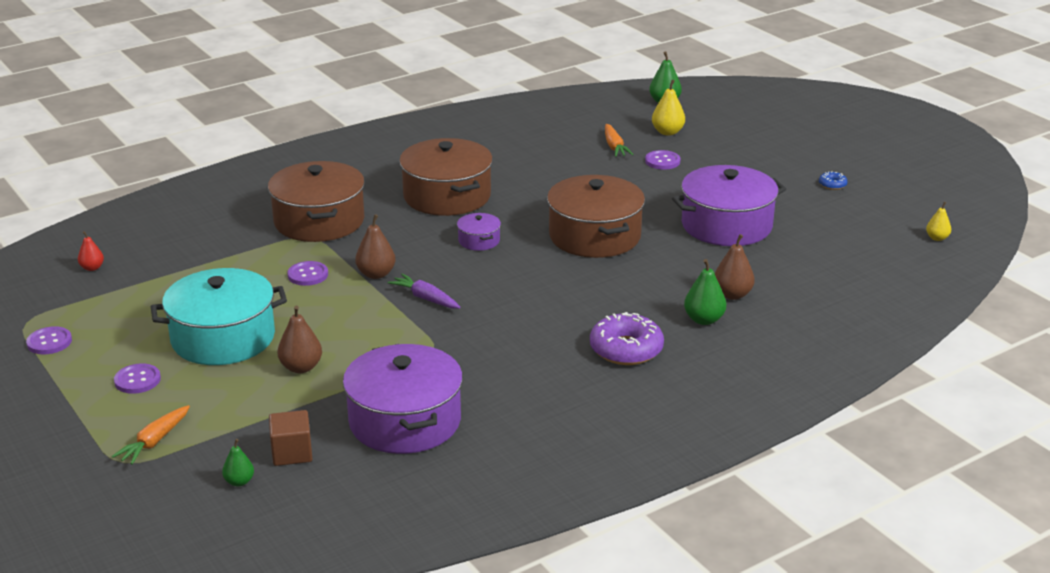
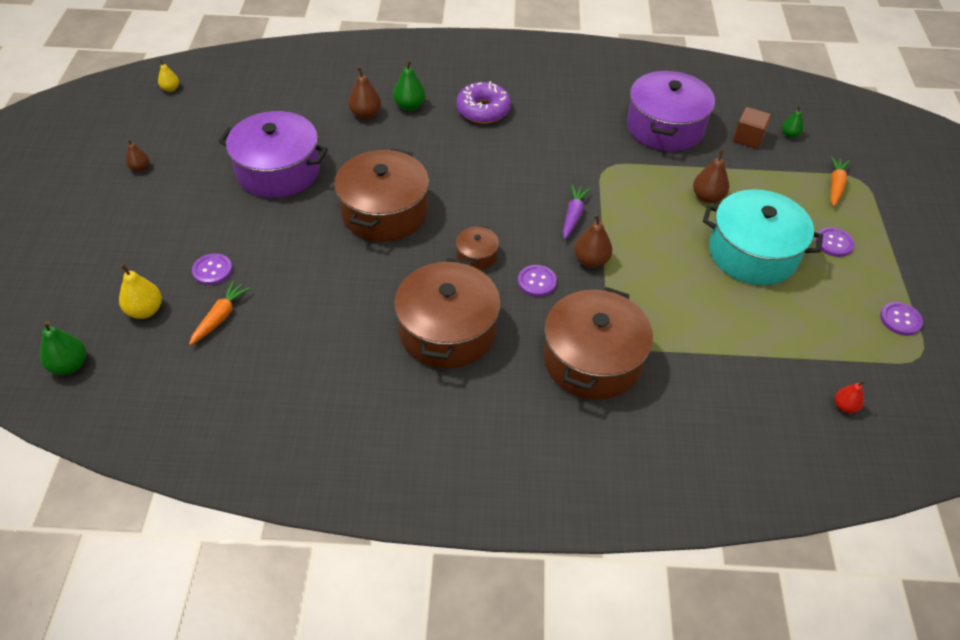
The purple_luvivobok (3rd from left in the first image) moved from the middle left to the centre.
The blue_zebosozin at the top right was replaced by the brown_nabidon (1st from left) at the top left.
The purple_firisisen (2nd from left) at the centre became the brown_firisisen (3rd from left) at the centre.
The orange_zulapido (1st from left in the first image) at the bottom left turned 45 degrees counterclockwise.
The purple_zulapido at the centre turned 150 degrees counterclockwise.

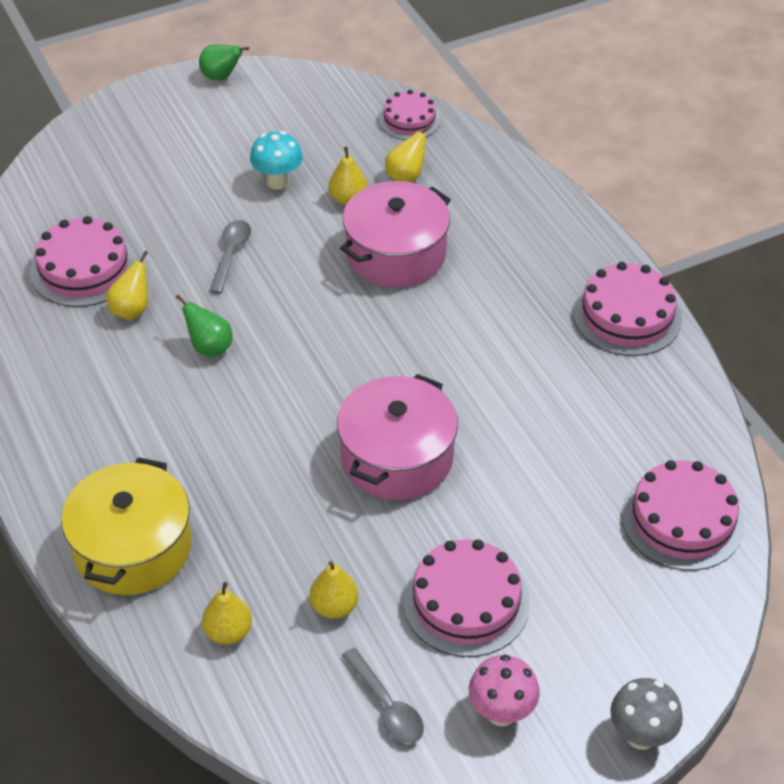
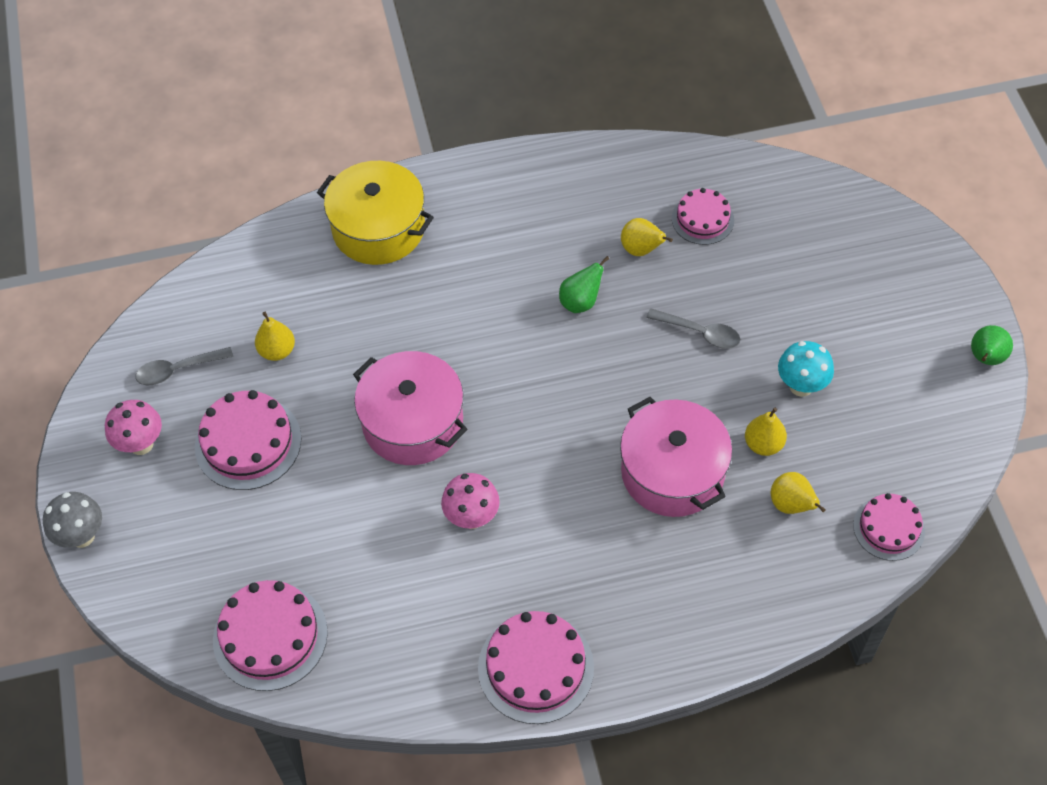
The yellow_nabidon (2nd from left) at the bottom left disappeared.
The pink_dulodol (2nd from left) at the centre appeared.
The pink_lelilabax (1st from left in the first image) at the top left changed to 0.64 times the size.

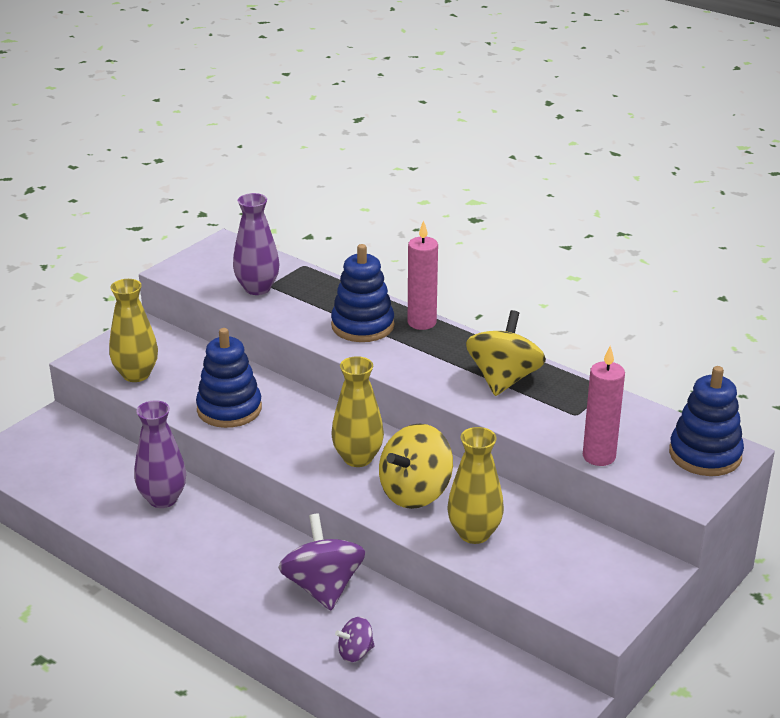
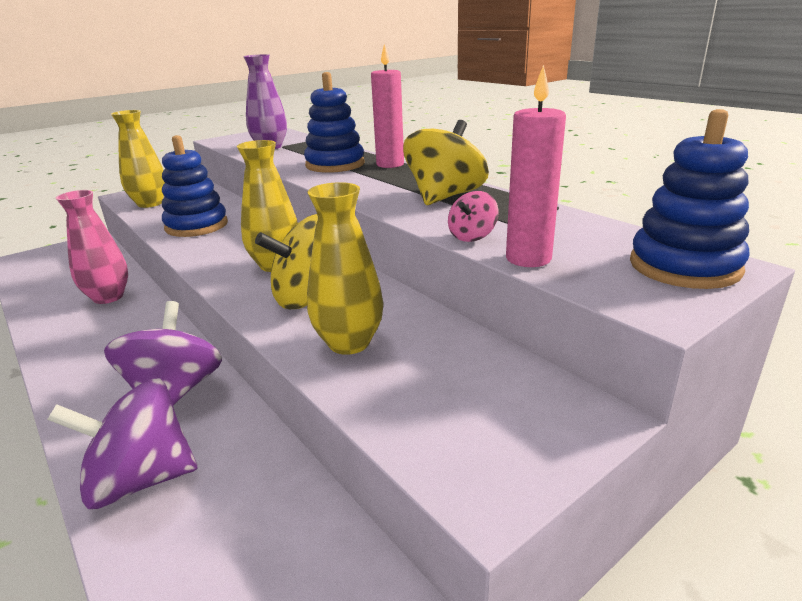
The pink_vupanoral at the centre appeared.
The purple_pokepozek (1st from left) at the middle left became the pink_pokepozek at the middle left.
The purple_vupanoral (2nd from left in the first image) at the bottom centre changed to 2.00 times the size.

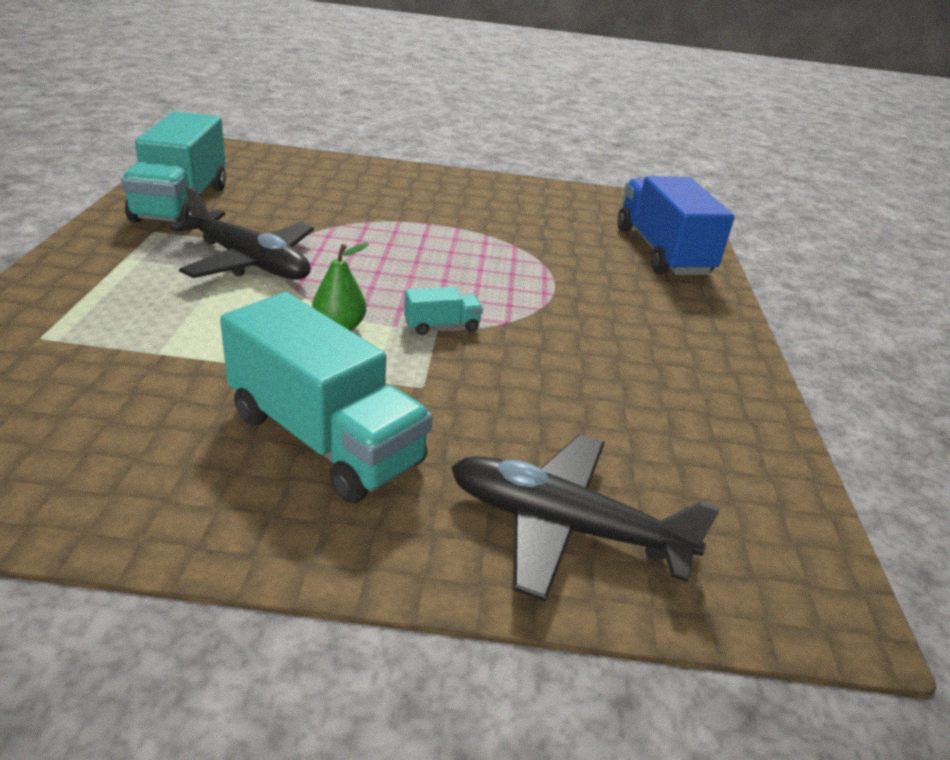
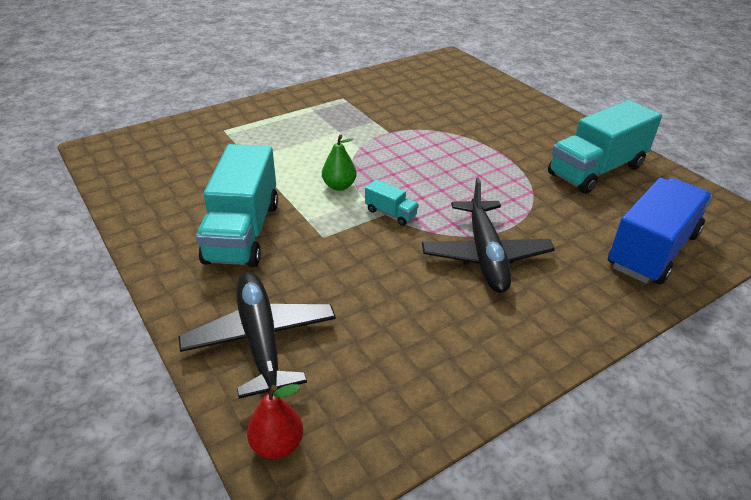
The red_nabidon at the bottom centre appeared.
The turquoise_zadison (1st from left in the first image) moved from the top left to the top right.
The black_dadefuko (1st from left in the first image) moved from the top left to the centre.

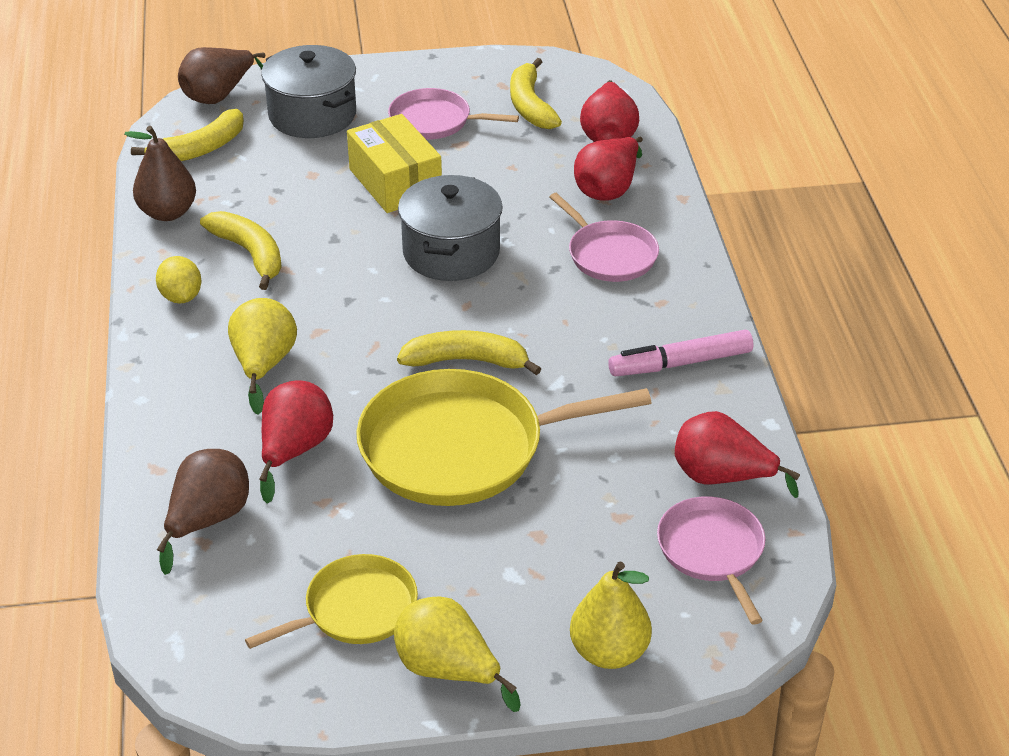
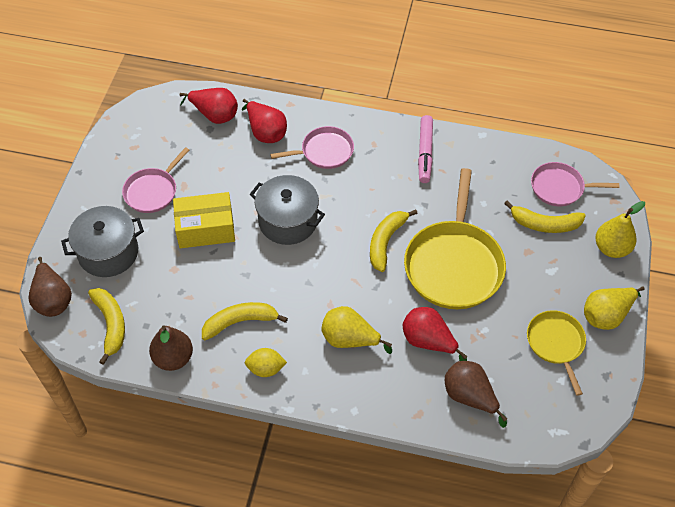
The red_nabidon (4th from left) at the middle right disappeared.
The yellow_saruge (4th from left) moved from the top centre to the middle right.

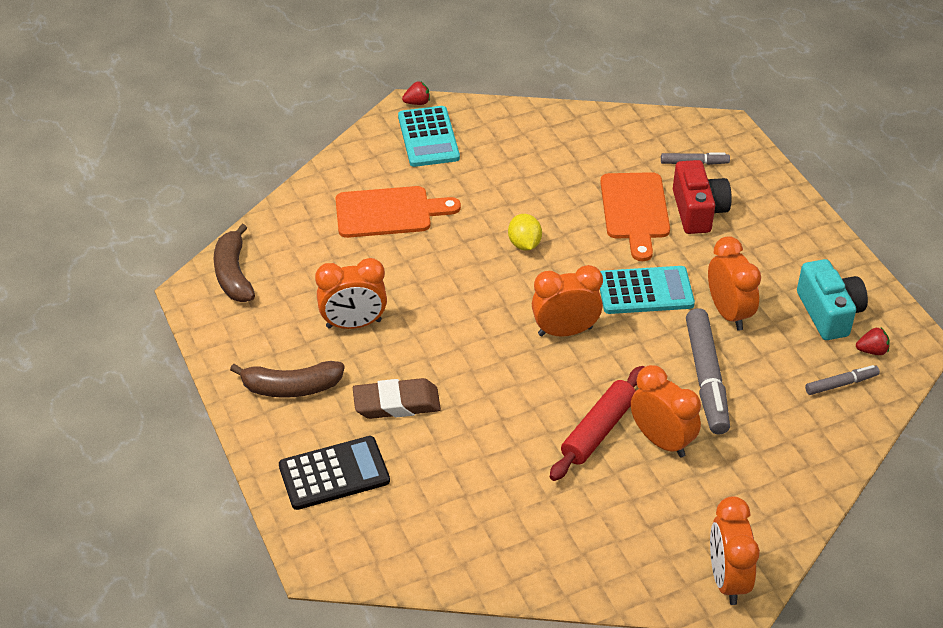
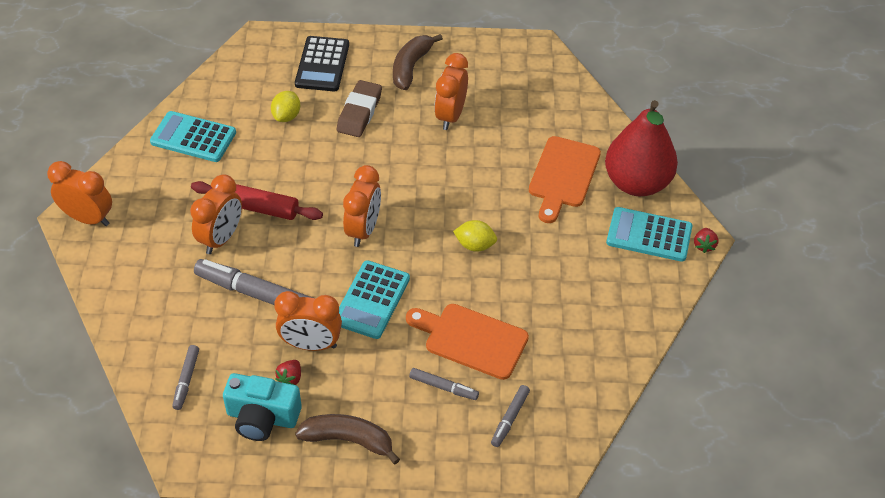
The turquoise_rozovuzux (1st from left) at the top left appeared.
The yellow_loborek (1st from left) at the top left appeared.
The red_nabidon at the top right appeared.
The brown_saruge (1st from left) moved from the middle left to the bottom centre.
The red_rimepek (2nd from left in the first image) moved from the middle right to the bottom left.
The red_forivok at the top right was replaced by the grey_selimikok (3rd from left) at the bottom centre.
The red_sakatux at the bottom centre turned 45 degrees counterclockwise.
The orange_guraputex (3rd from left in the first image) at the middle right turned 45 degrees counterclockwise.

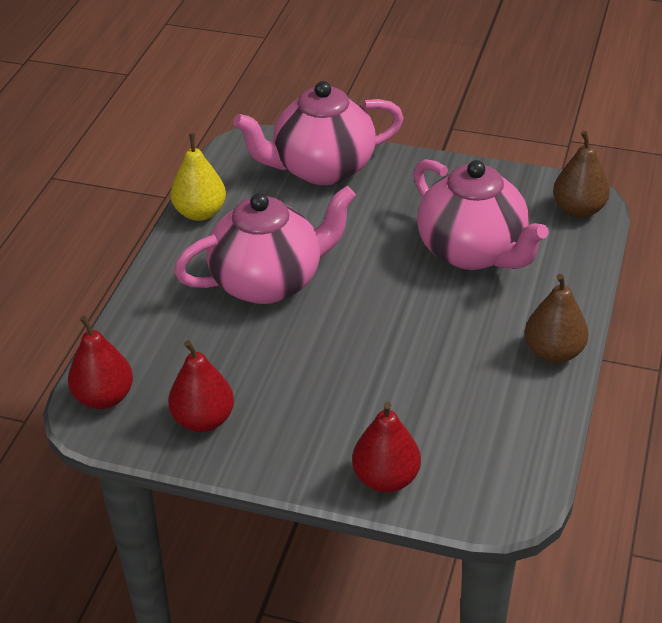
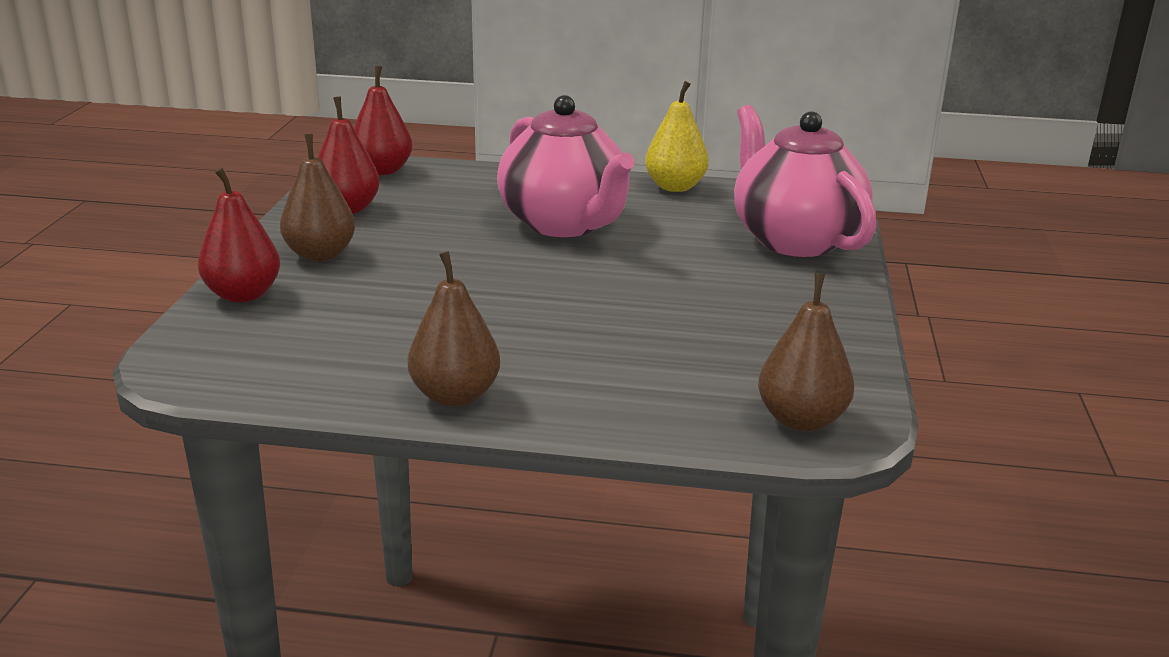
The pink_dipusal (3rd from left) at the middle right disappeared.
The brown_nabidon (1st from left) at the top left appeared.

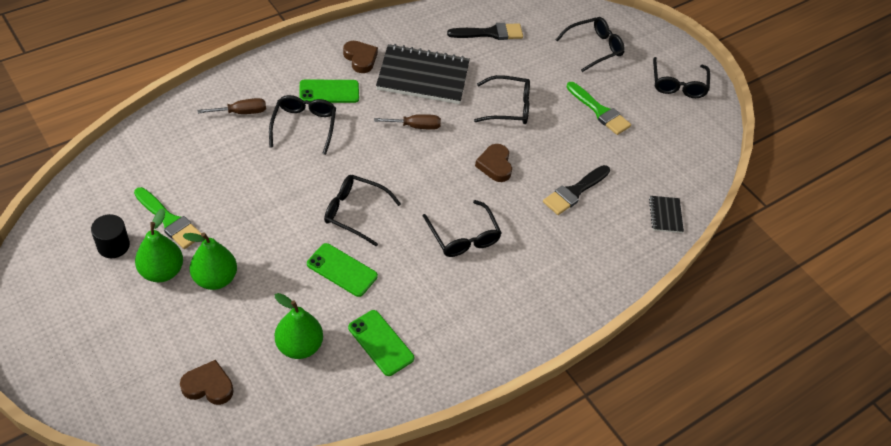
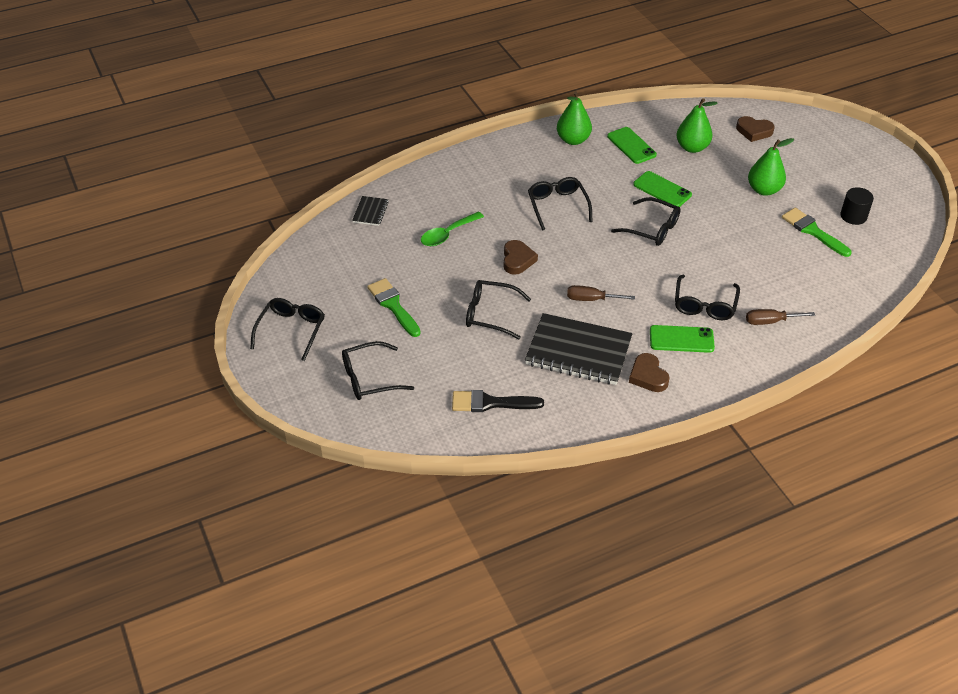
The green_nabidon (1st from left) moved from the middle left to the top centre.
The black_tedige (2nd from left) at the centre was replaced by the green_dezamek at the top centre.

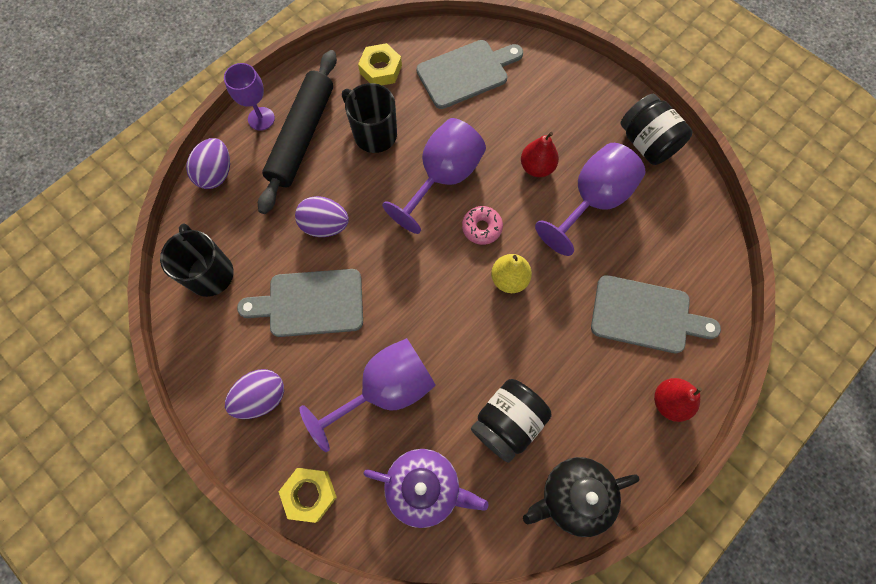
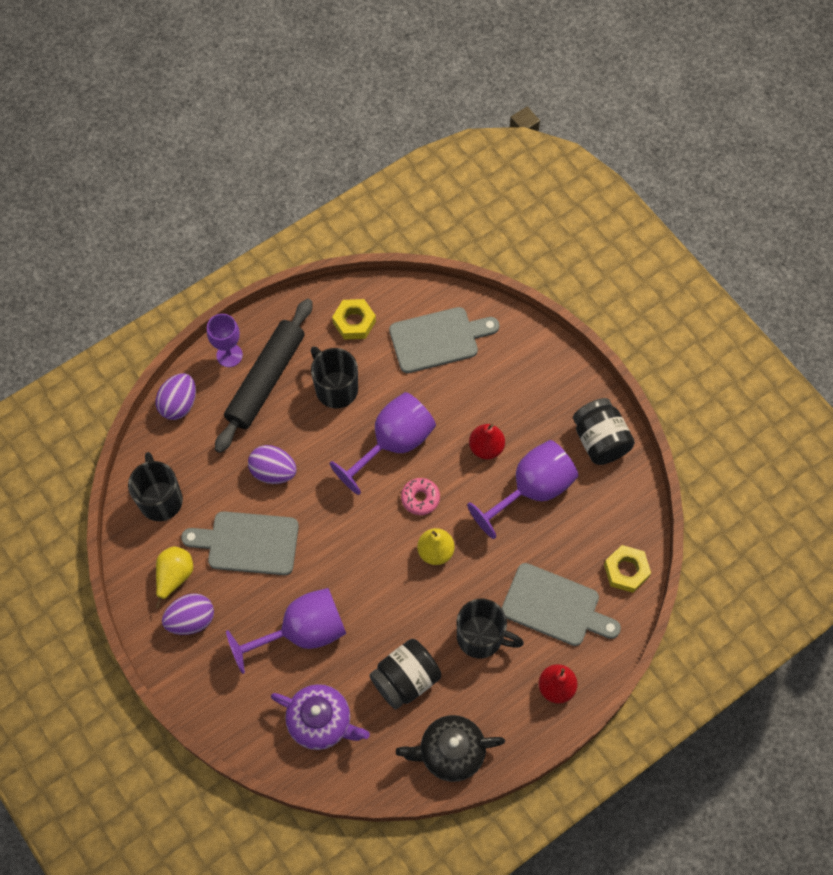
The yellow_nabidon (1st from left) at the middle left appeared.
The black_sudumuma (3rd from left) at the bottom centre appeared.
The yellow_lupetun (1st from left in the first image) moved from the bottom centre to the middle right.

